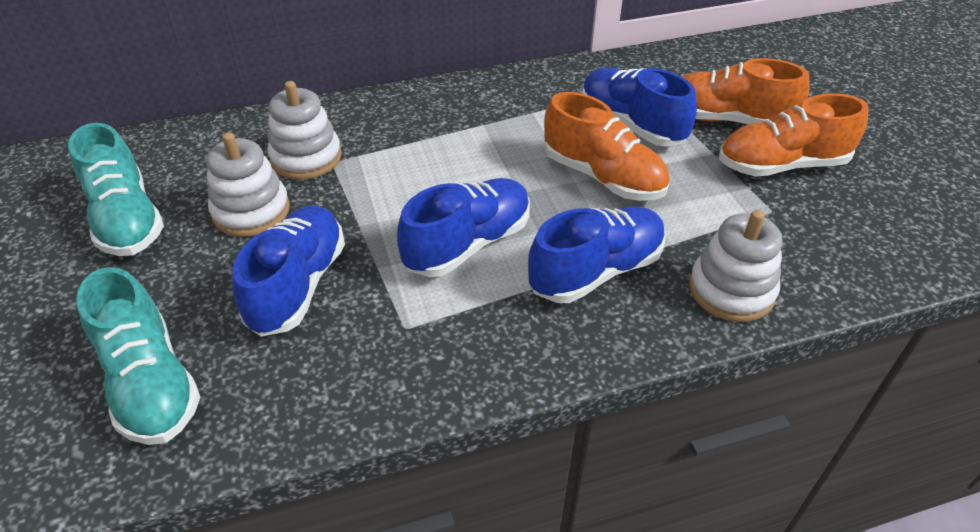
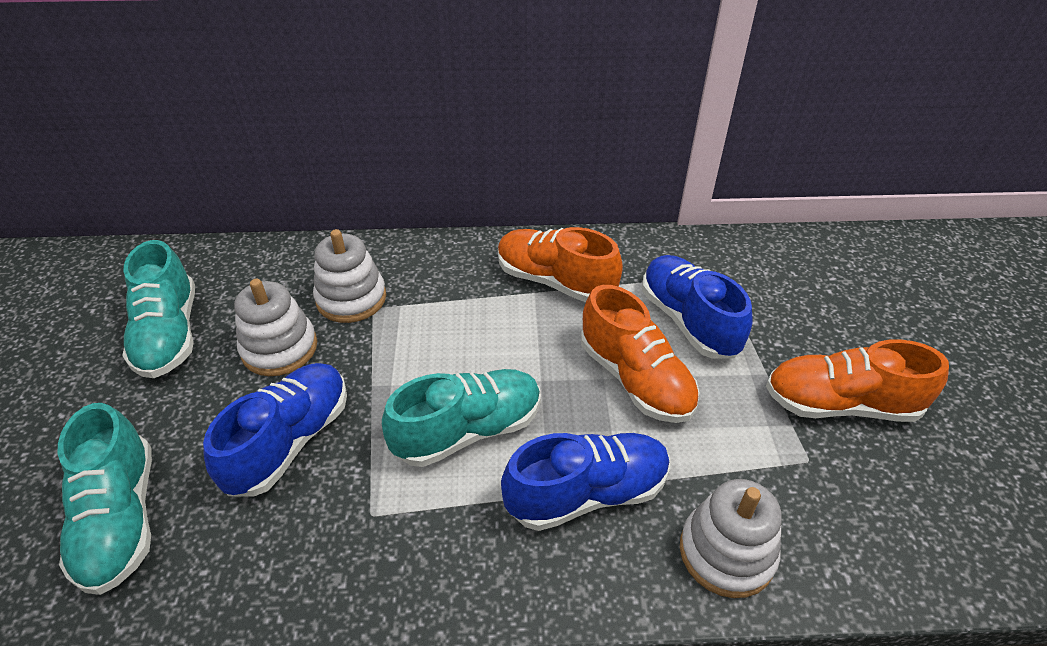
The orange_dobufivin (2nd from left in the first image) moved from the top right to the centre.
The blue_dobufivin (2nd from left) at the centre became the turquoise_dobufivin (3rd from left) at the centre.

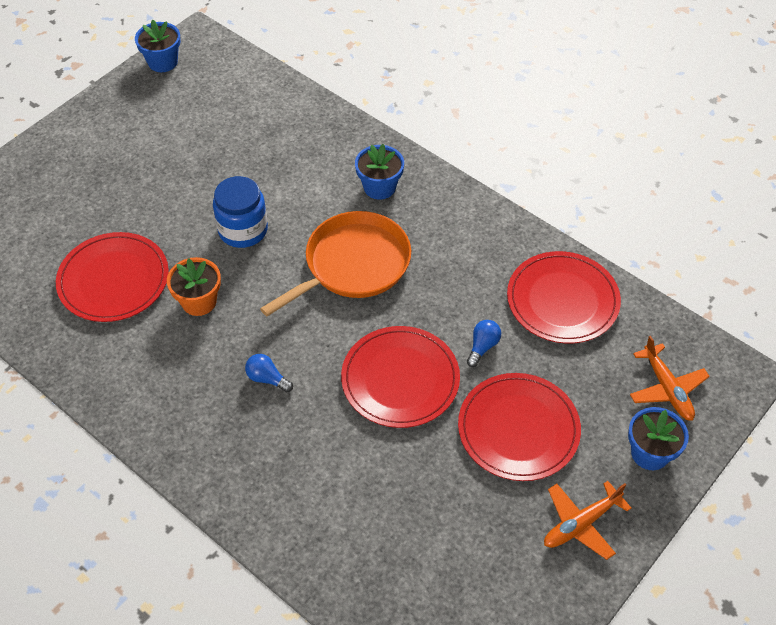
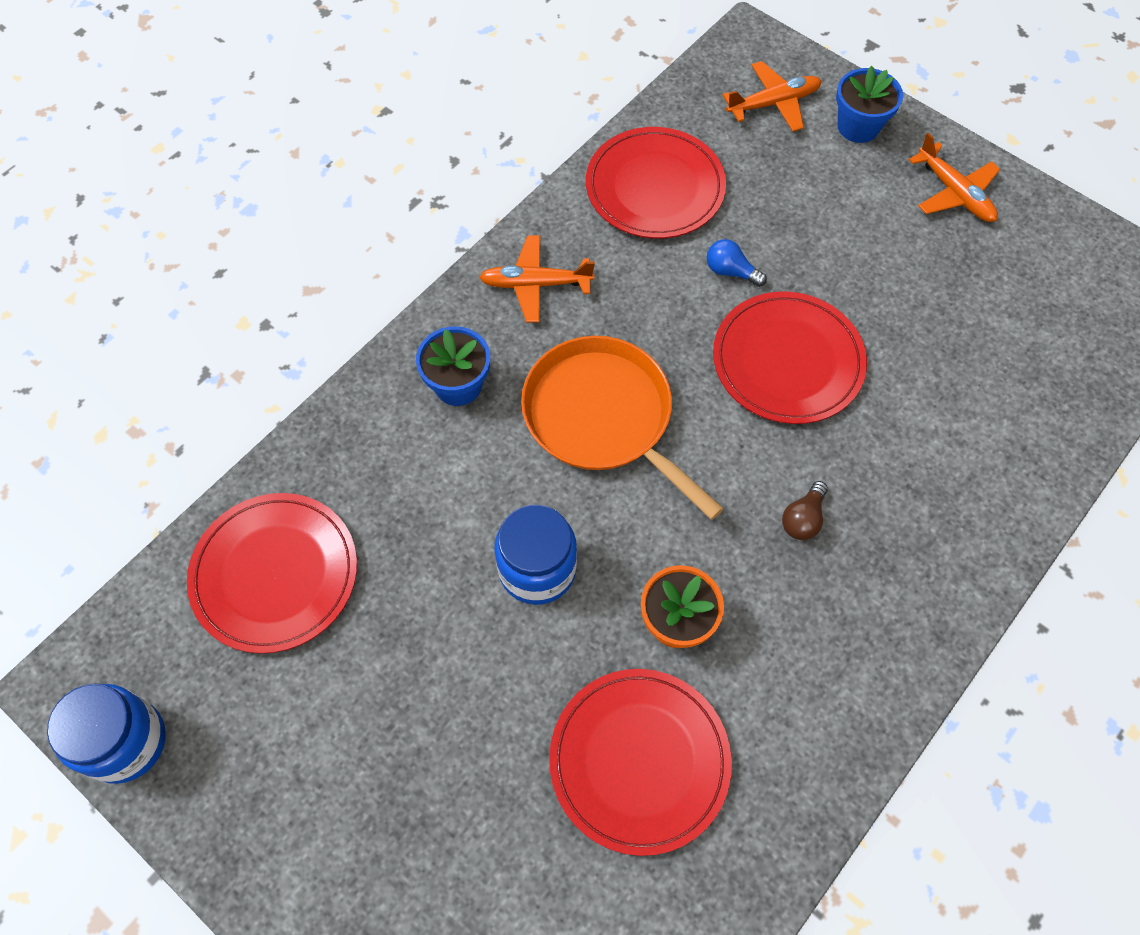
The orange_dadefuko (1st from left) at the top centre appeared.
The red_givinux (3rd from left in the first image) moved from the bottom right to the middle left.
The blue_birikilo (1st from left) at the top left was replaced by the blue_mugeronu (1st from left) at the bottom left.
The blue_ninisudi (1st from left) at the centre became the brown_ninisudi at the middle right.

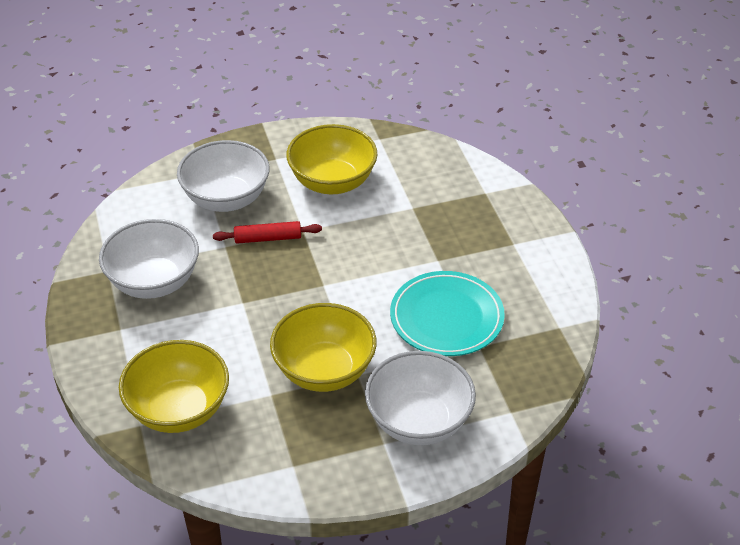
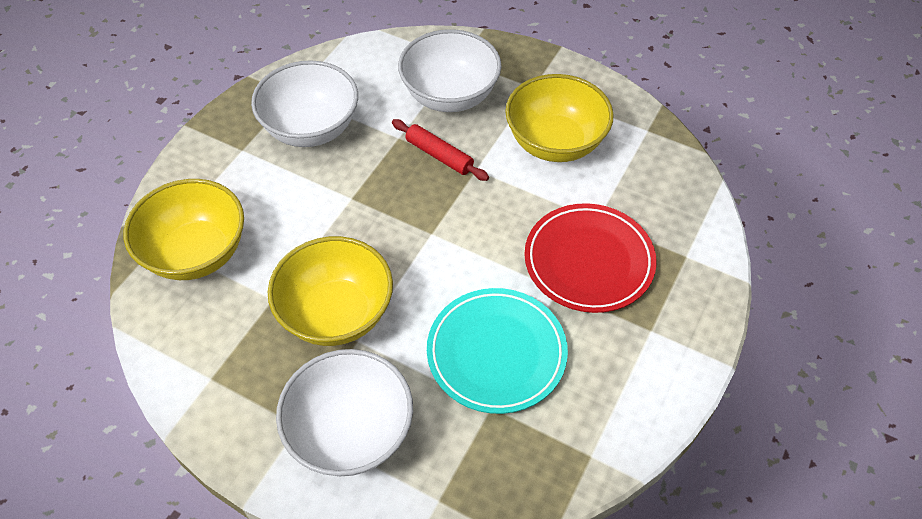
The red_givinux at the centre appeared.

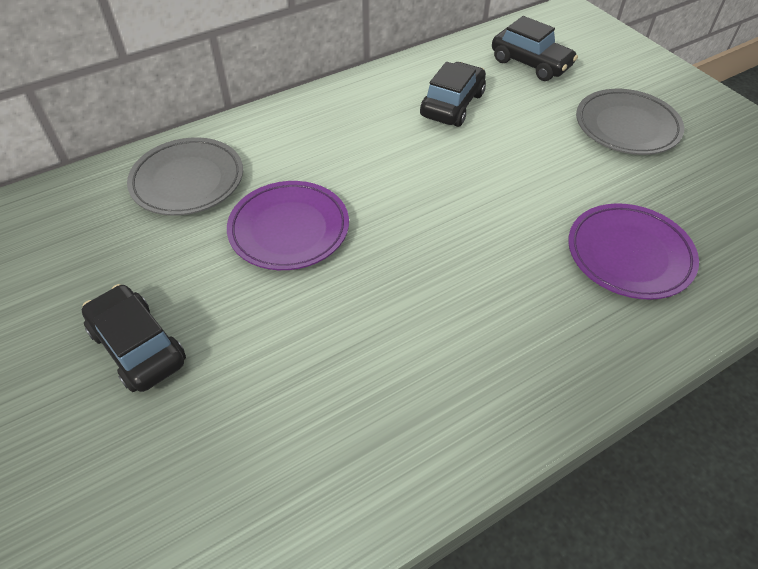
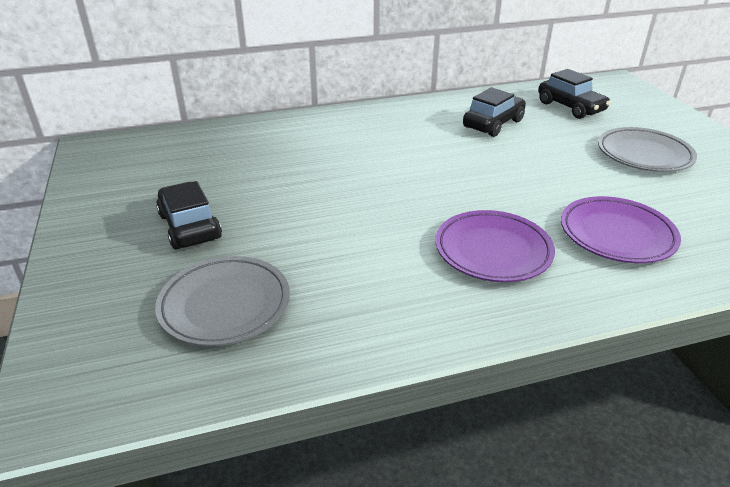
The grey_givinux (1st from left) moved from the top left to the middle left.
The purple_givinux (1st from left) moved from the centre to the middle right.

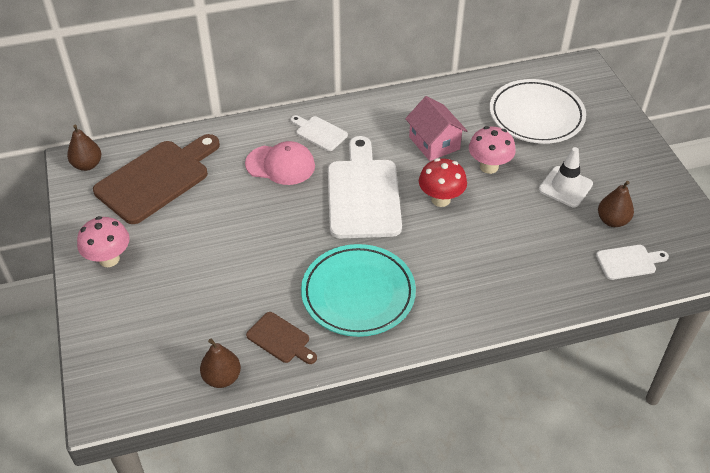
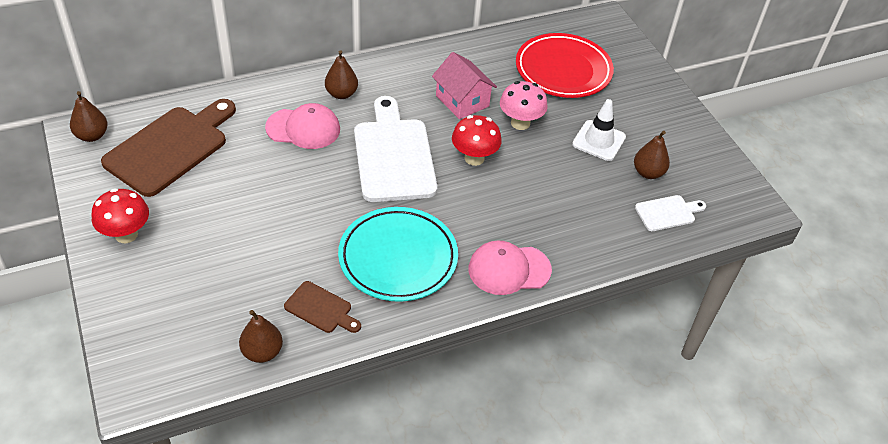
The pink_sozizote (2nd from left) at the centre appeared.
The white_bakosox (1st from left) at the top centre was replaced by the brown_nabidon (3rd from left) at the top centre.
The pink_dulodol (1st from left) at the middle left became the red_dulodol (1st from left) at the middle left.
The white_givinux at the top right became the red_givinux at the top centre.

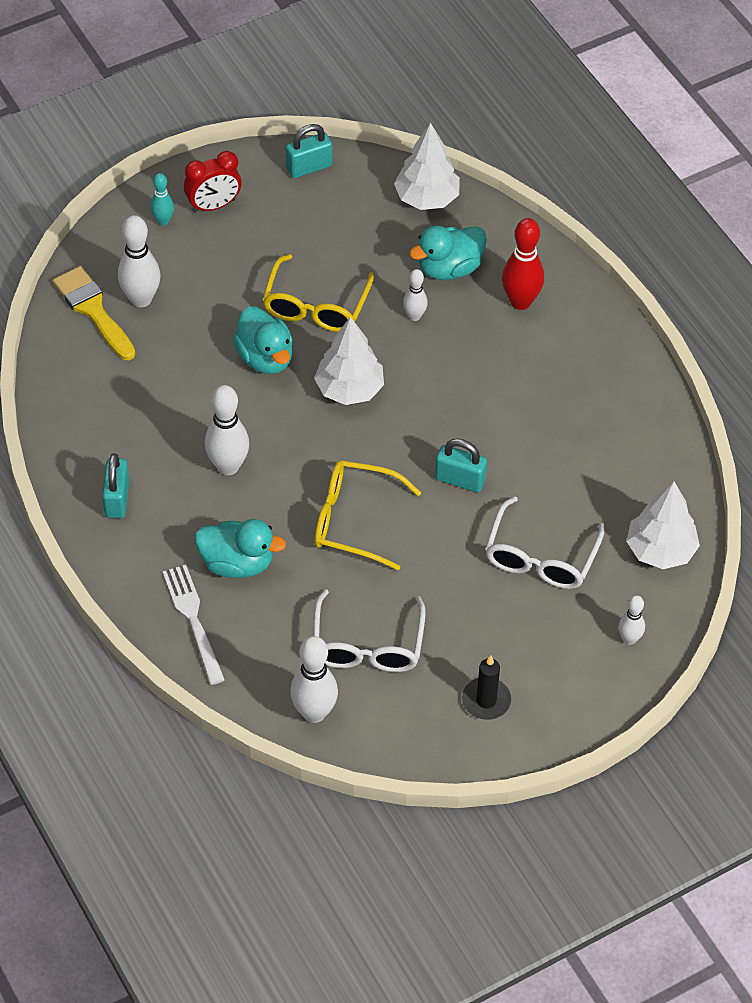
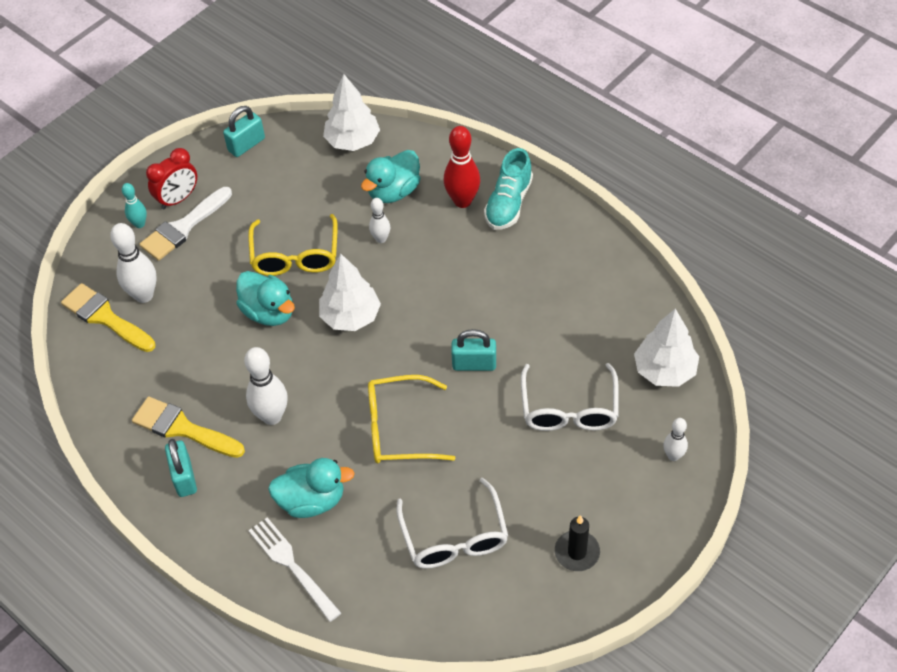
The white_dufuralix (3rd from left) at the bottom centre disappeared.
The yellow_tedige (2nd from left) at the middle left appeared.
The white_tedige at the middle left appeared.
The turquoise_dobufivin at the top centre appeared.

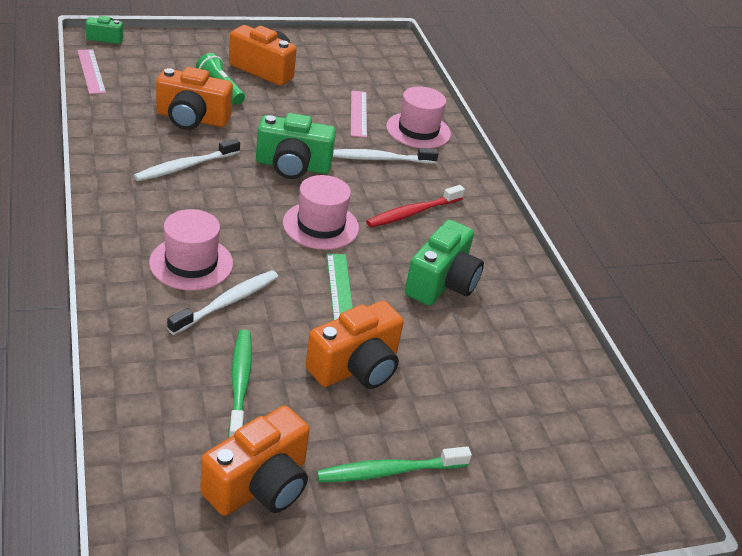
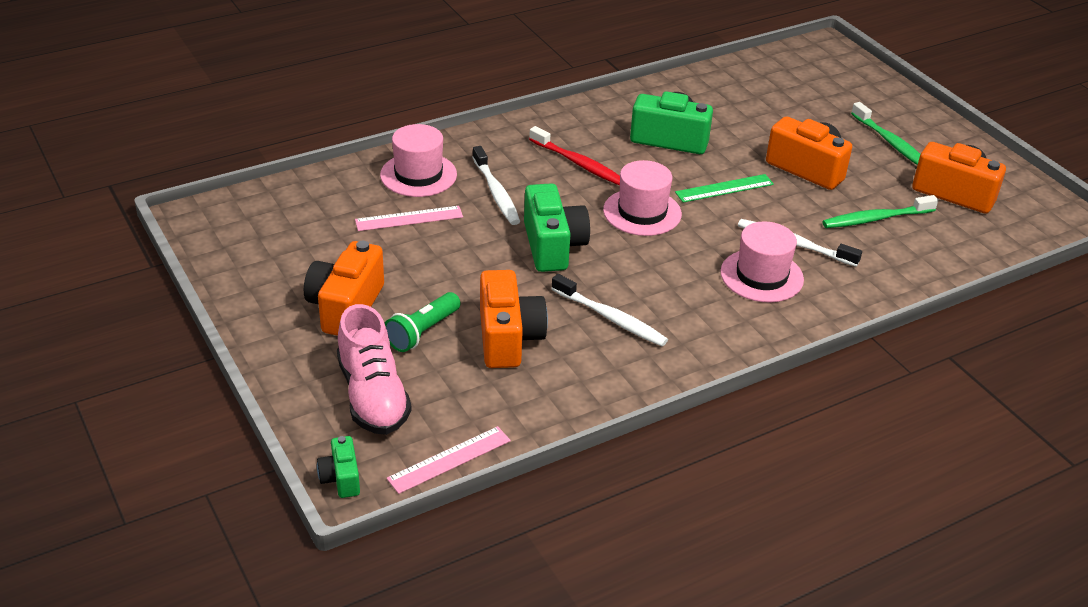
The pink_dobufivin at the centre appeared.

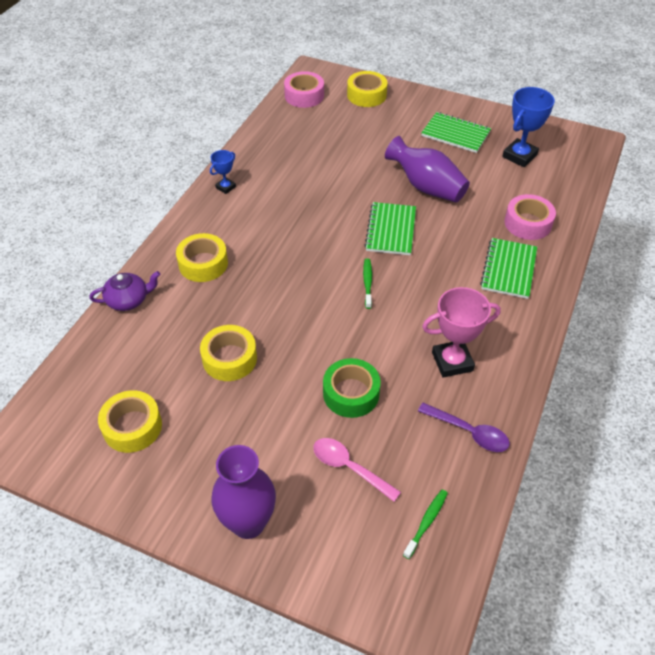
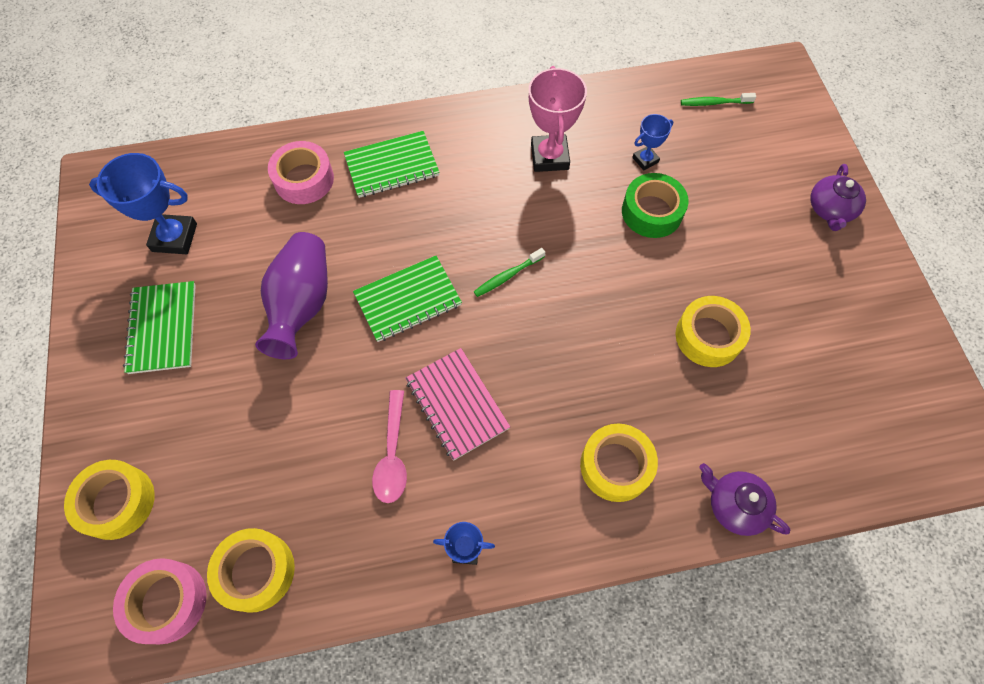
The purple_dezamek at the middle right disappeared.
The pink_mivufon at the centre appeared.
The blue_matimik (3rd from left) at the top centre appeared.
The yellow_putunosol (1st from left in the first image) moved from the middle left to the bottom left.
The pink_dezamek moved from the bottom centre to the centre.
The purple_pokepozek (1st from left) at the bottom centre was replaced by the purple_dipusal (2nd from left) at the top right.
The pink_matimik at the middle right turned 45 degrees clockwise.

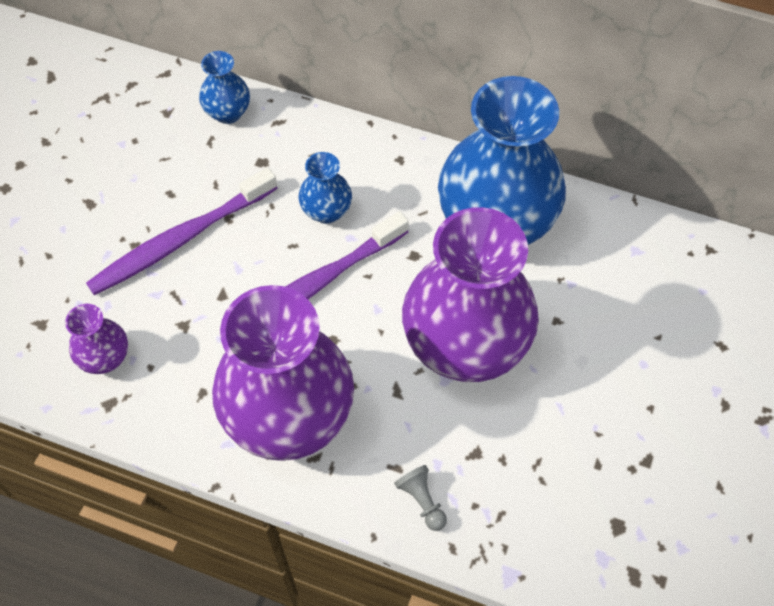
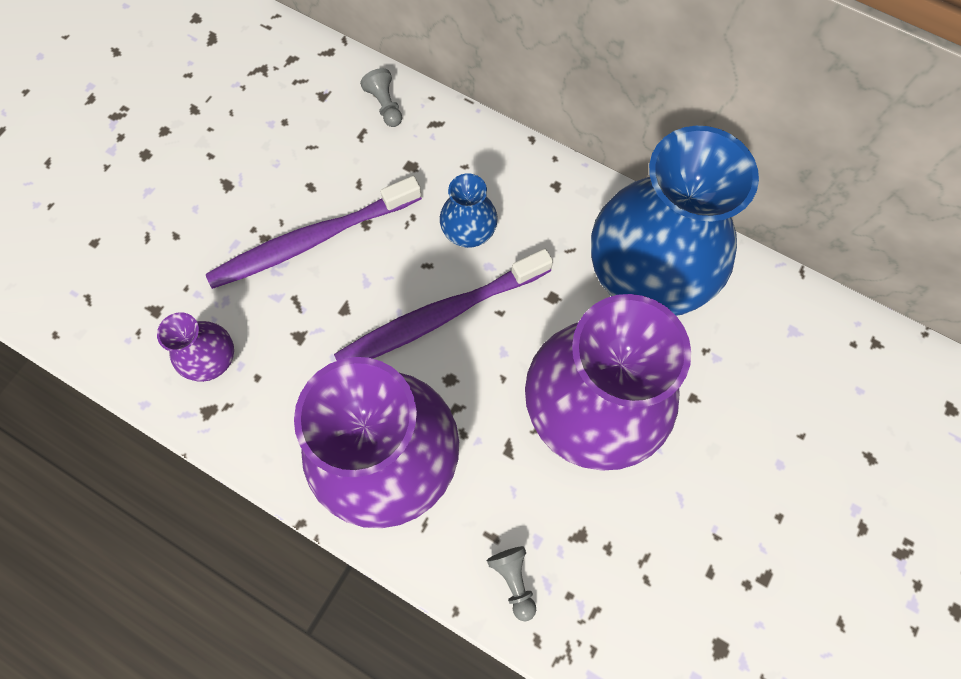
The blue_pokepozek (1st from left) at the top left was replaced by the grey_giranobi (1st from left) at the top centre.

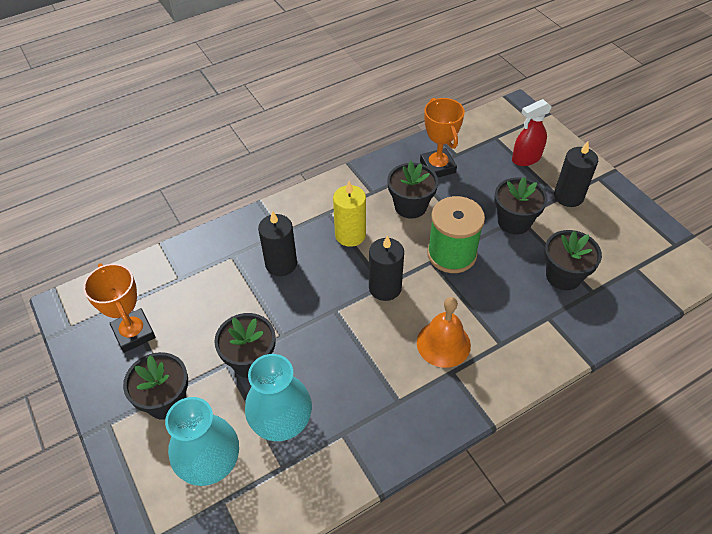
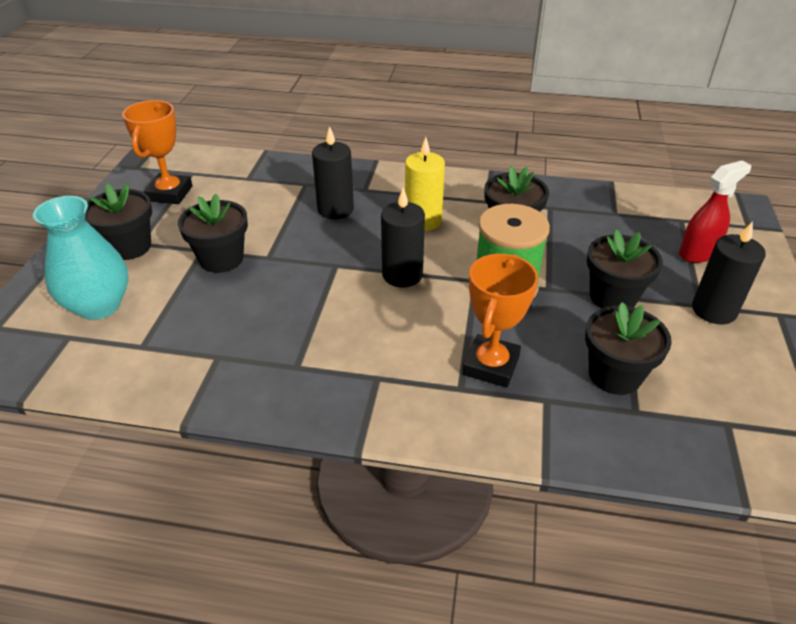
The turquoise_pokepozek (2nd from left) at the bottom centre disappeared.
The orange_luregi at the centre disappeared.
The orange_matimik (2nd from left) moved from the top centre to the centre.
The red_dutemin at the top right turned 135 degrees clockwise.

